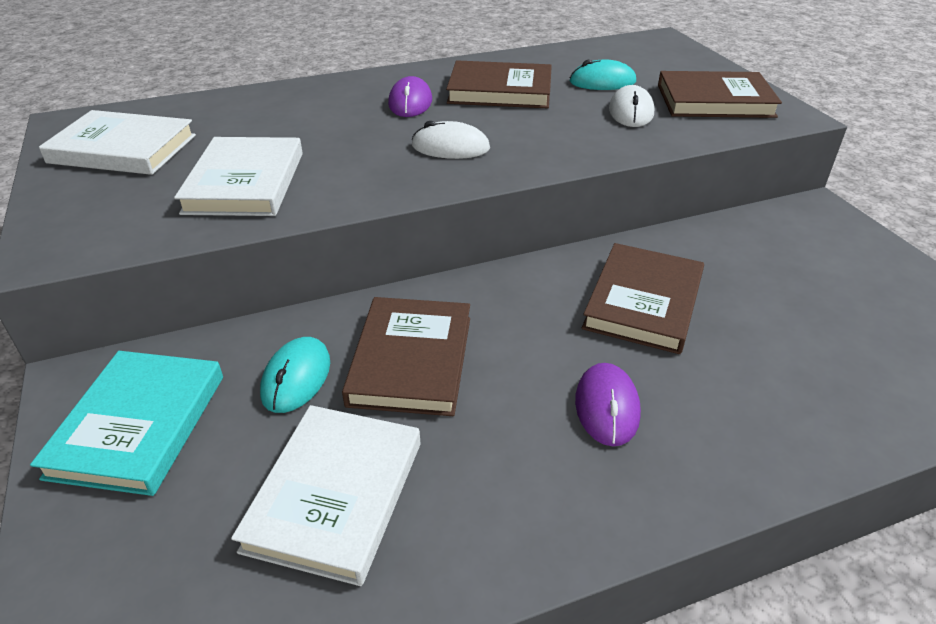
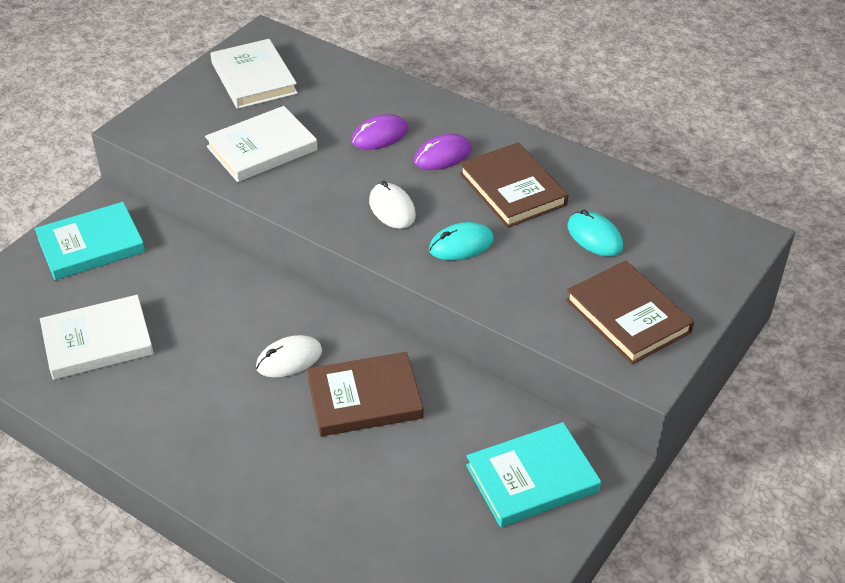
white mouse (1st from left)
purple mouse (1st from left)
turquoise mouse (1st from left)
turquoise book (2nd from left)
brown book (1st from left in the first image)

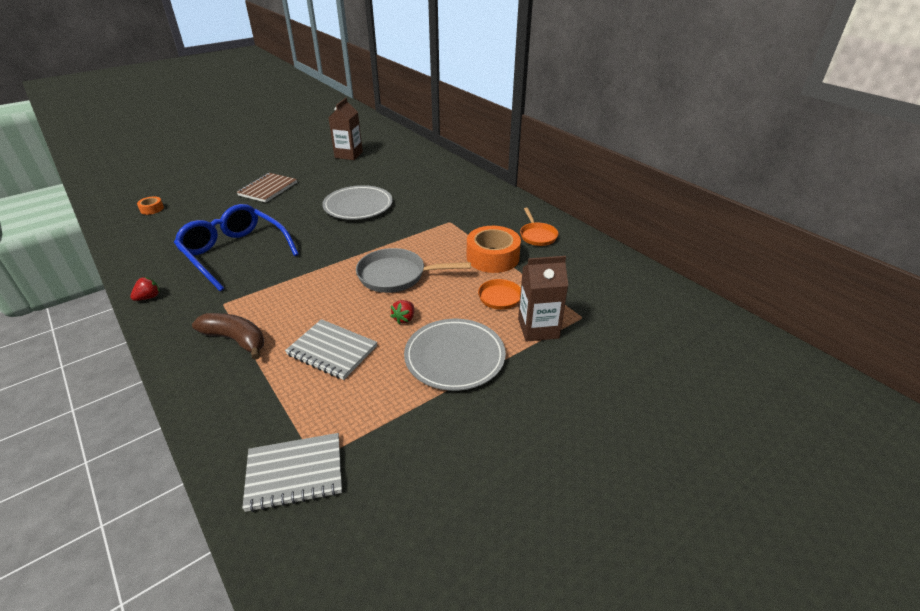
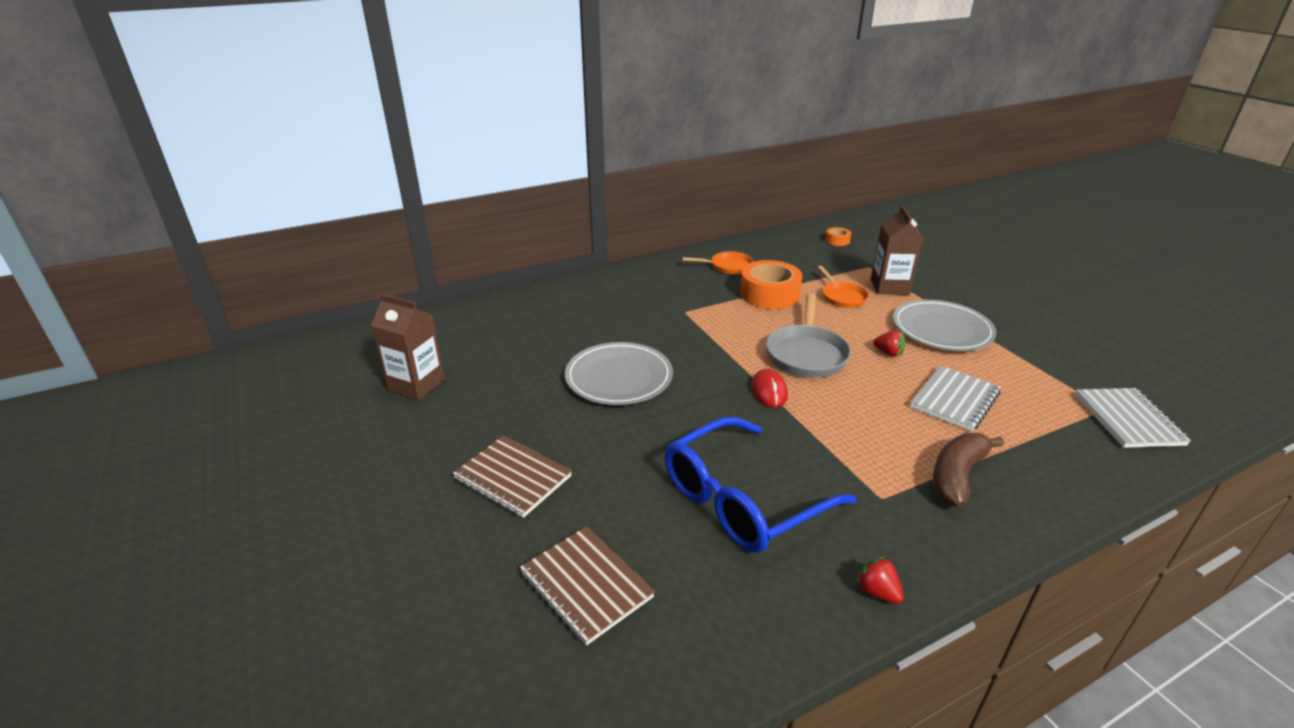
brown notebook (2nd from left)
red mouse
orange tape (2nd from left)

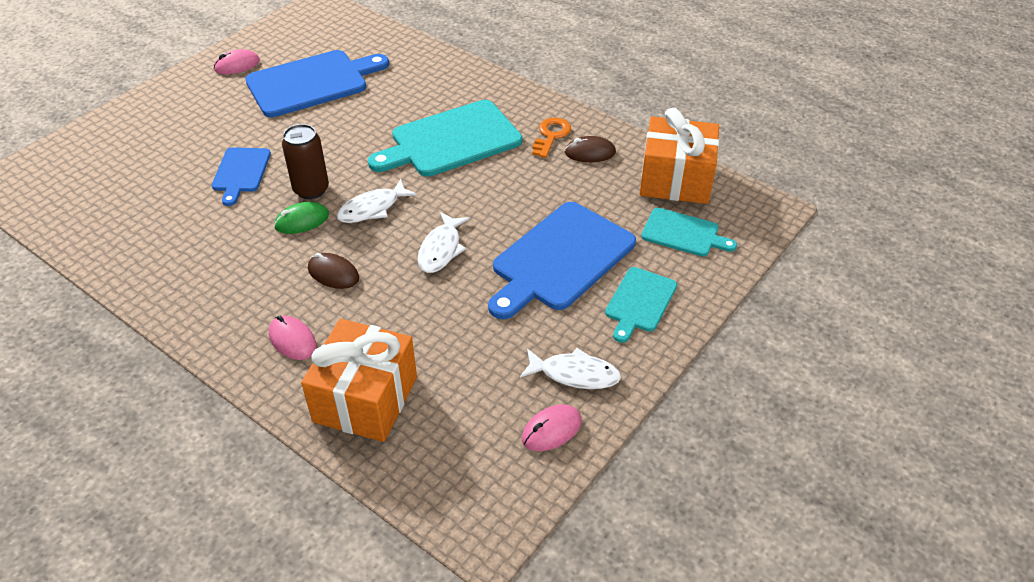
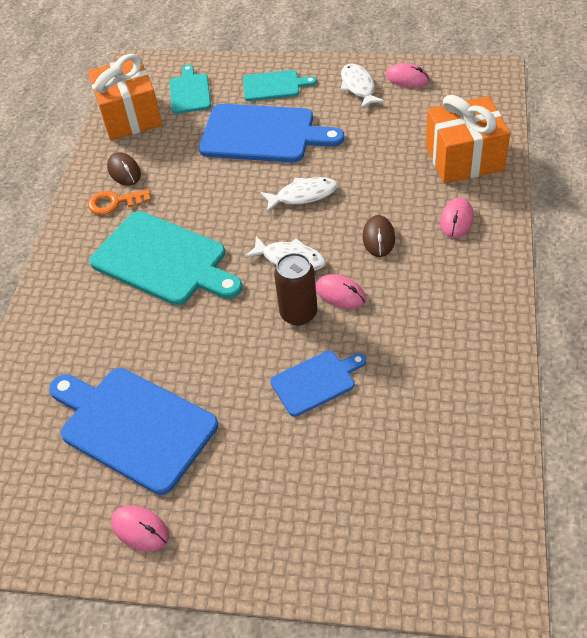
pink mouse (2nd from left)

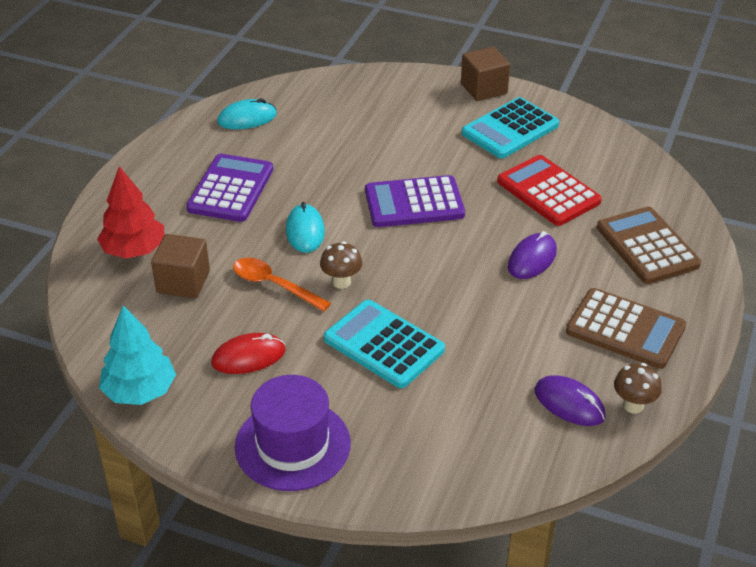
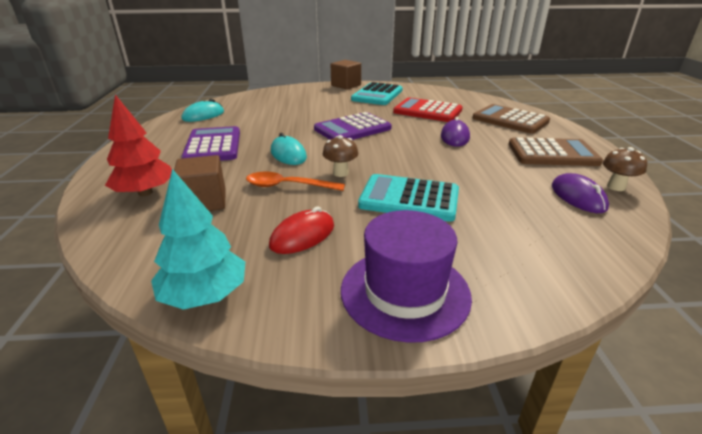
purple mouse (2nd from left)

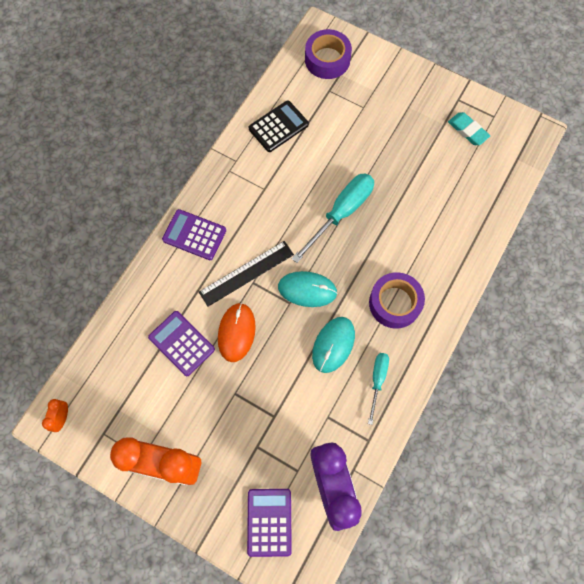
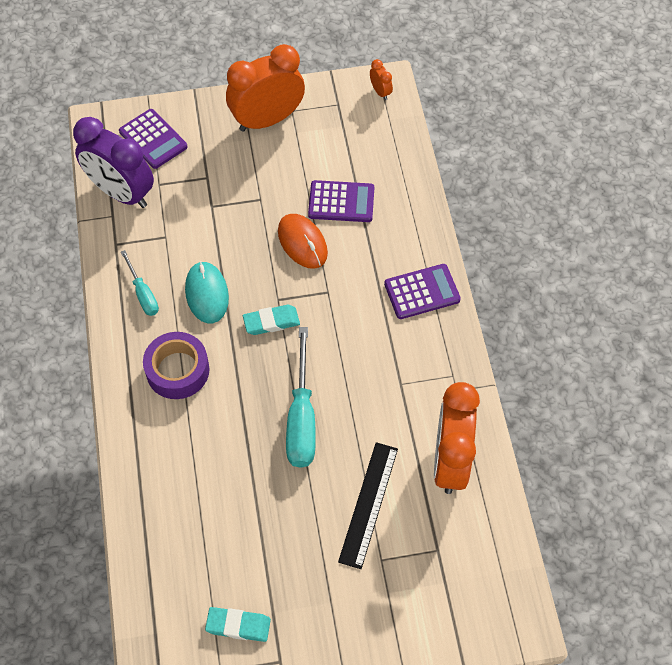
turquoise eraser (2nd from left)
black ruler
orange clock (3rd from left)
purple tape (1st from left in the first image)

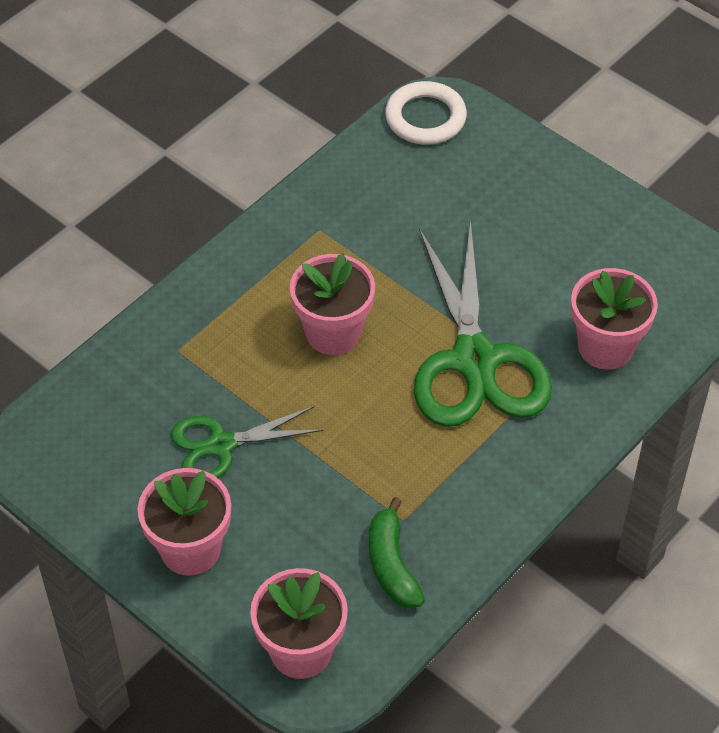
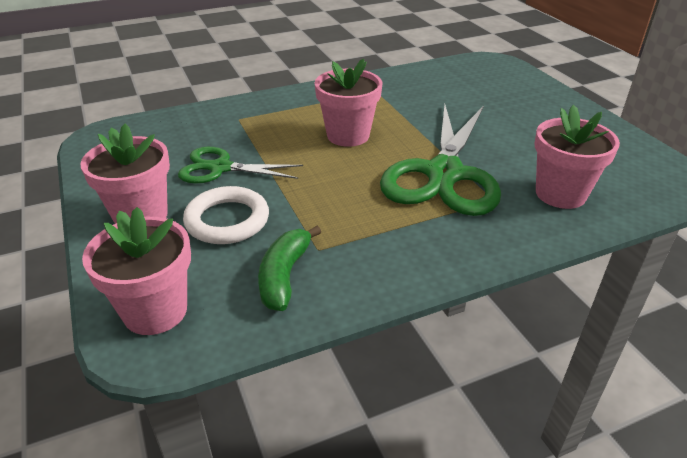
white ring

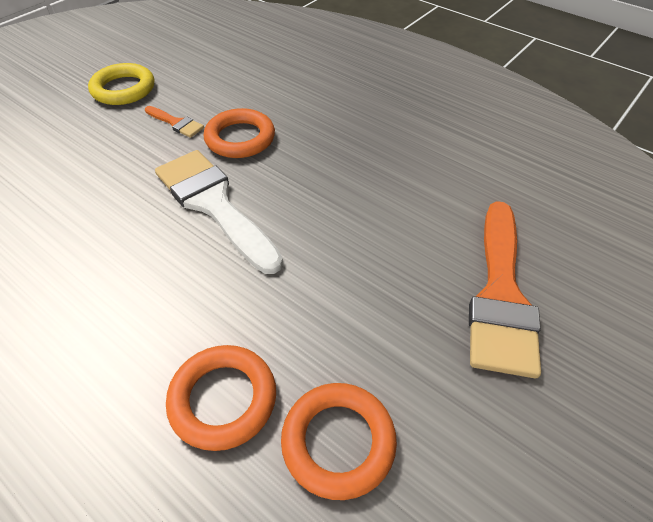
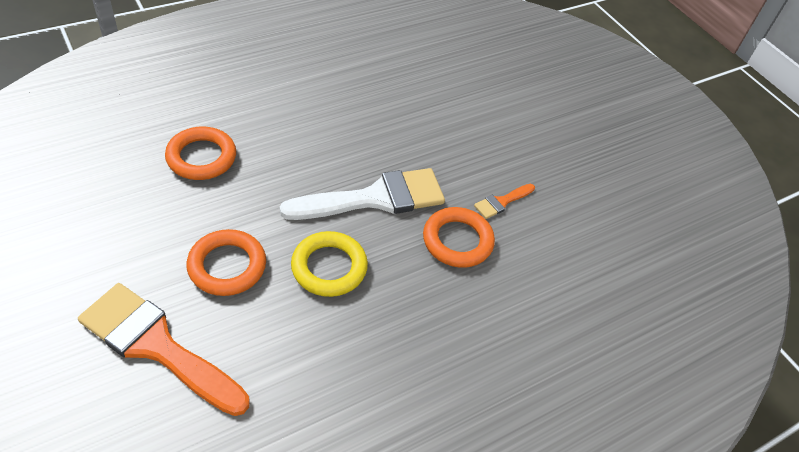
orange ring (2nd from left)
yellow ring

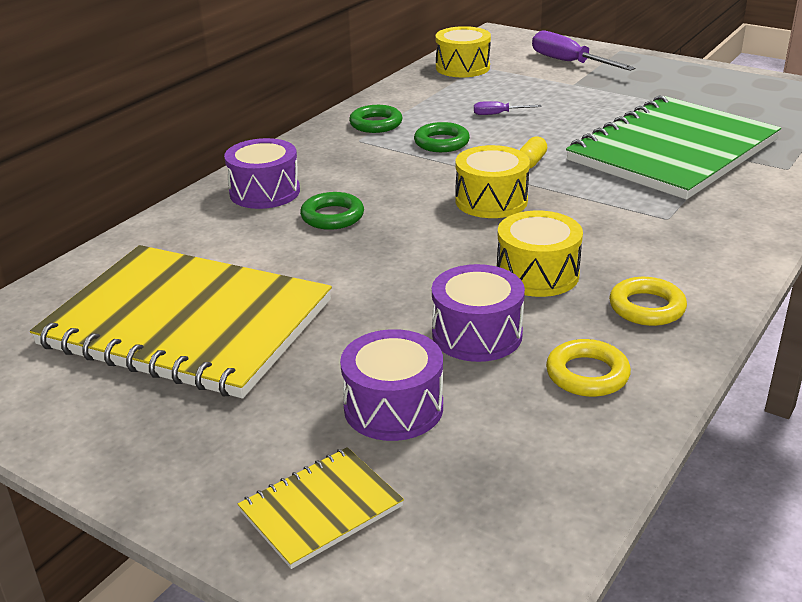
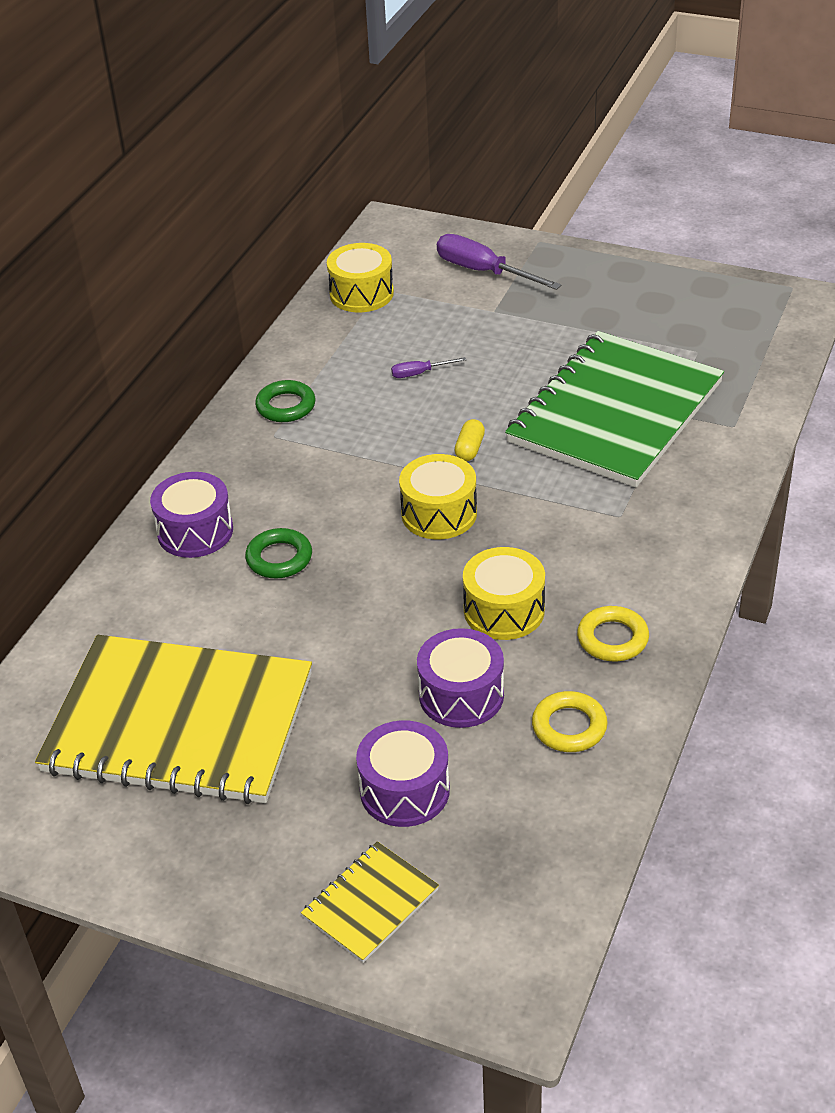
green ring (3rd from left in the first image)

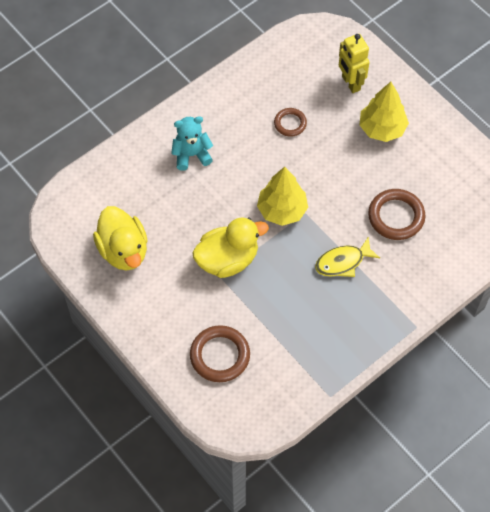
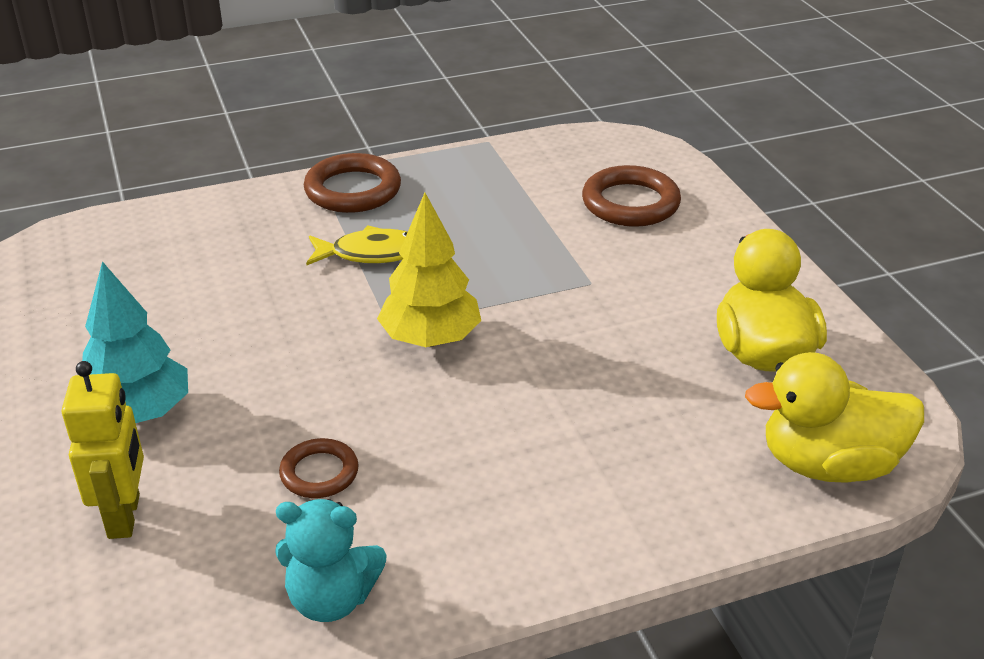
turquoise tree
turquoise teddy bear
brown ring (2nd from left)
yellow duck (2nd from left)

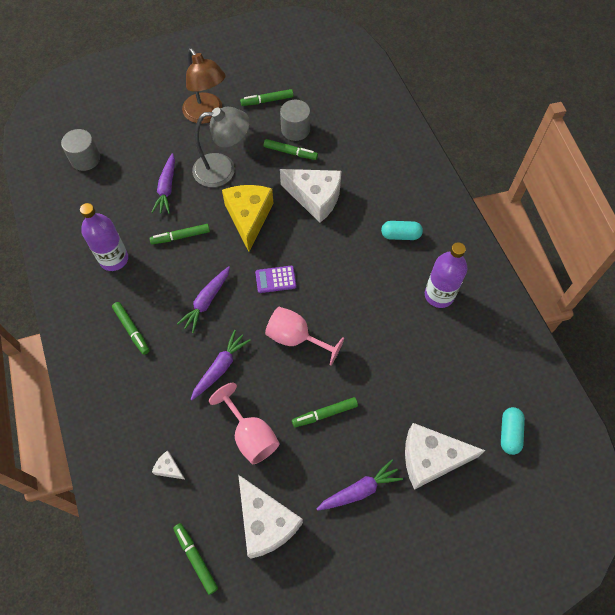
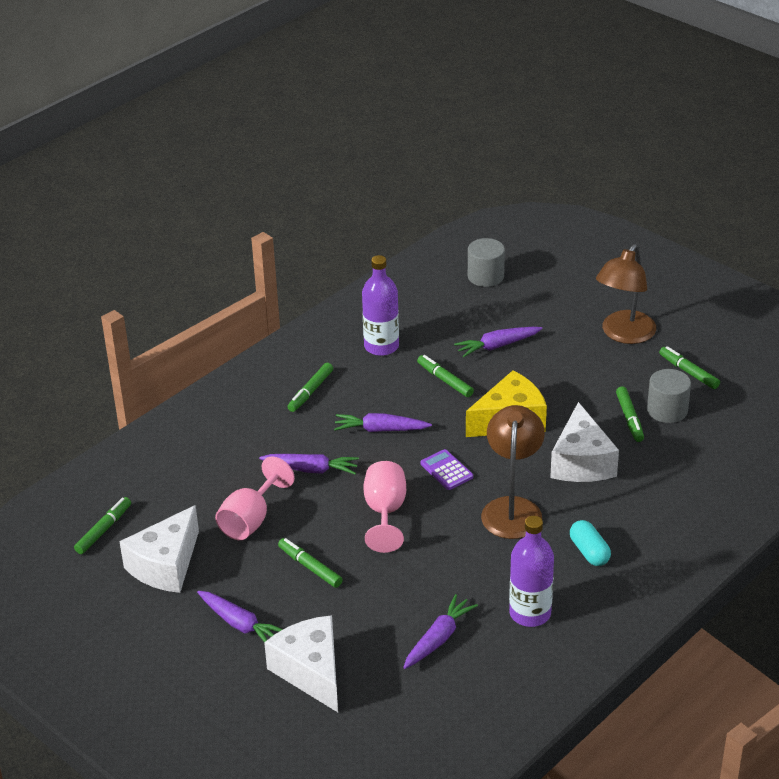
purple carrot (4th from left)
brown lamp (1st from left)
white cheese (1st from left in the first image)
grey lamp
turquoise capsule (2nd from left in the first image)

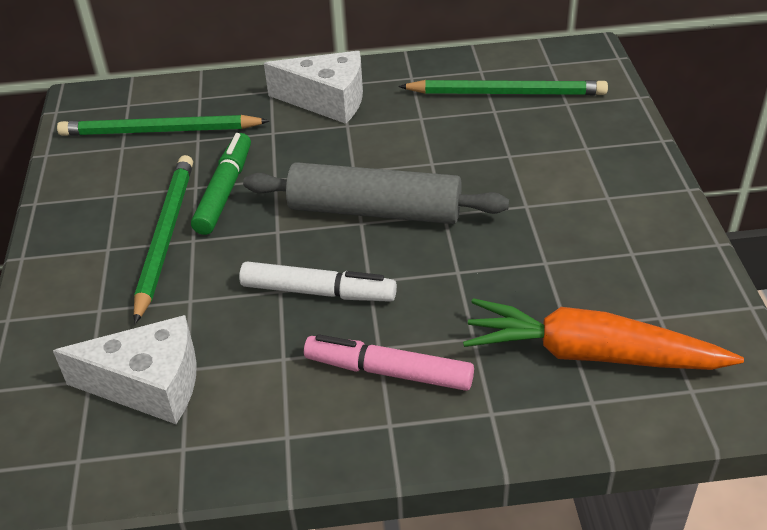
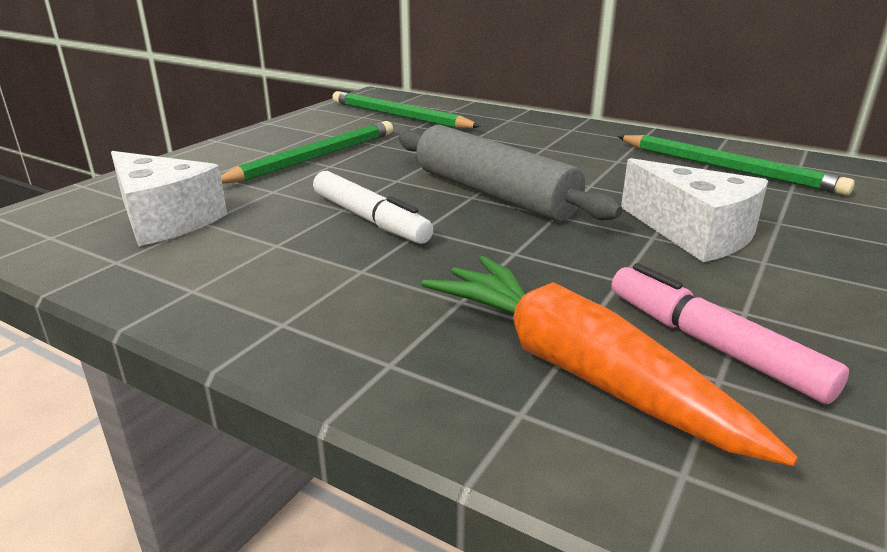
pink marker
white cheese (2nd from left)
green marker

